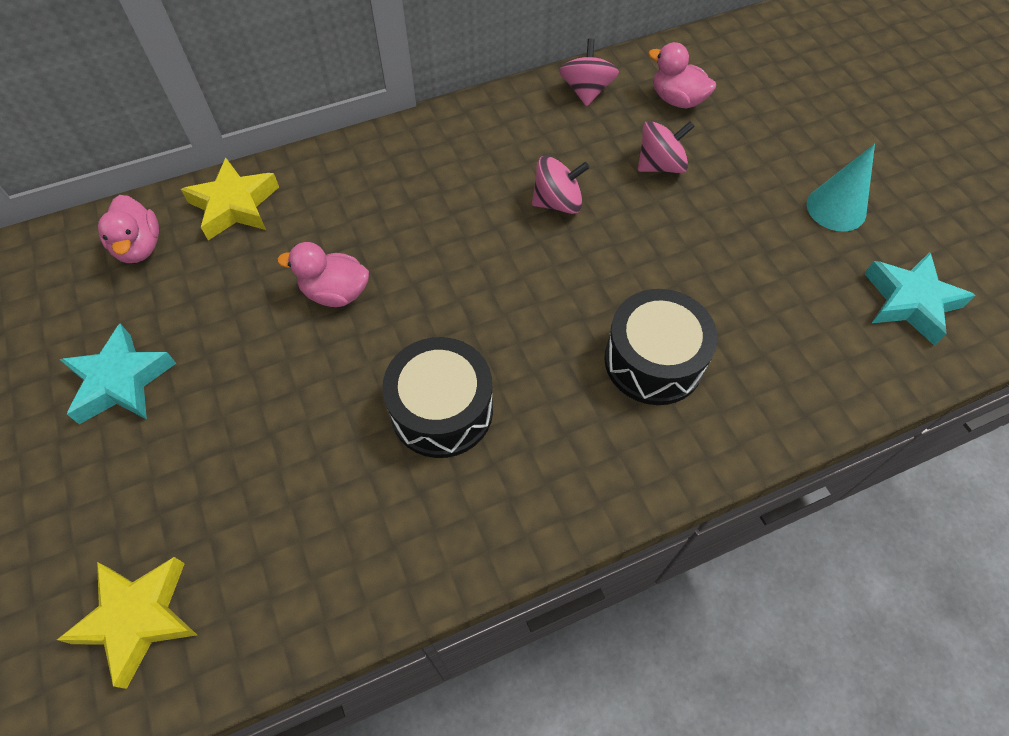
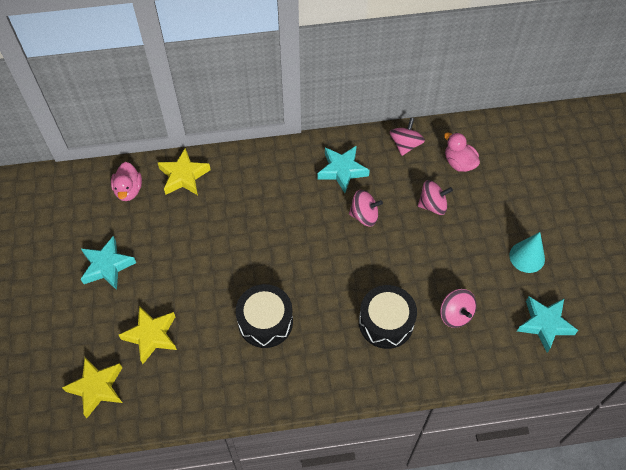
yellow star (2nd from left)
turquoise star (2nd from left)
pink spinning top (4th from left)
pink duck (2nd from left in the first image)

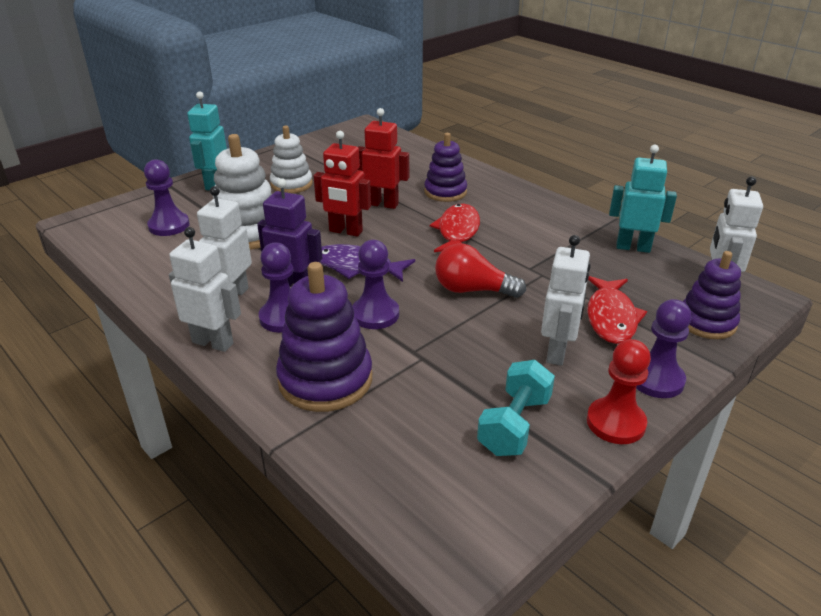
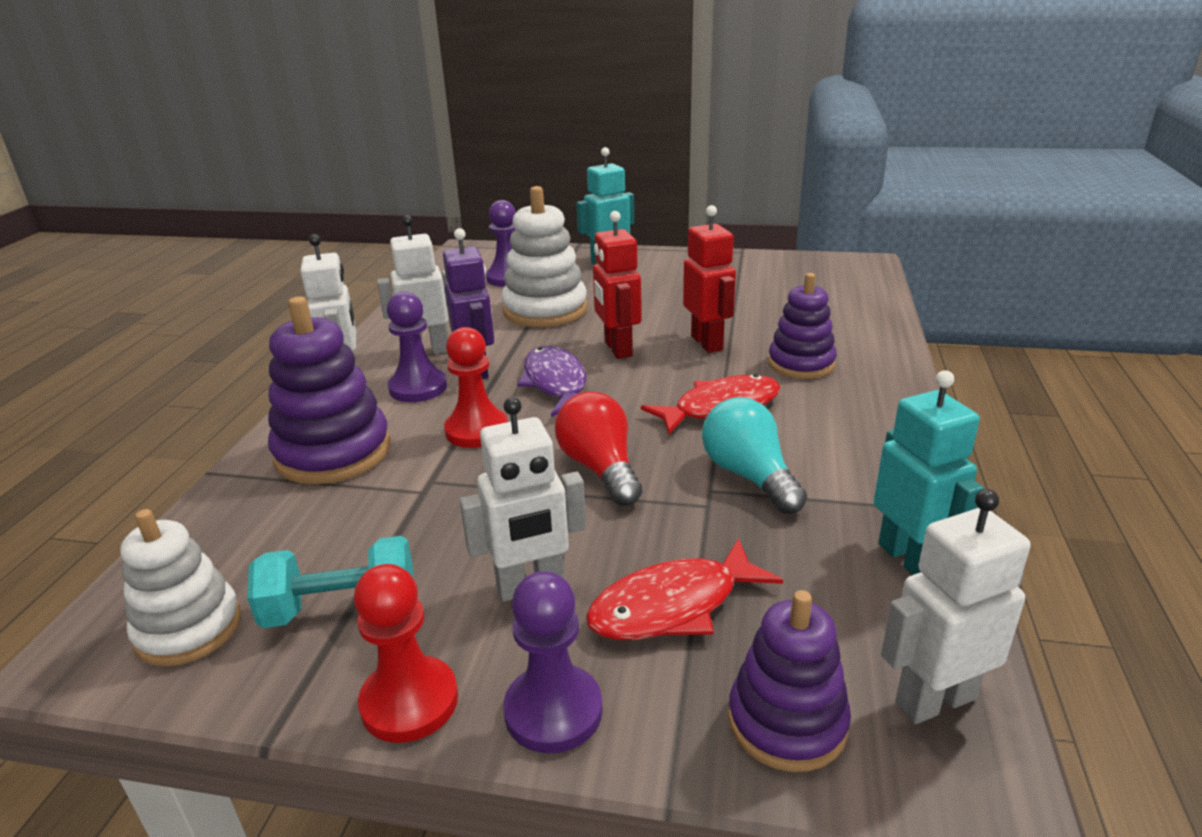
white stacking toy (1st from left)
red pawn (2nd from left)
turquoise light bulb

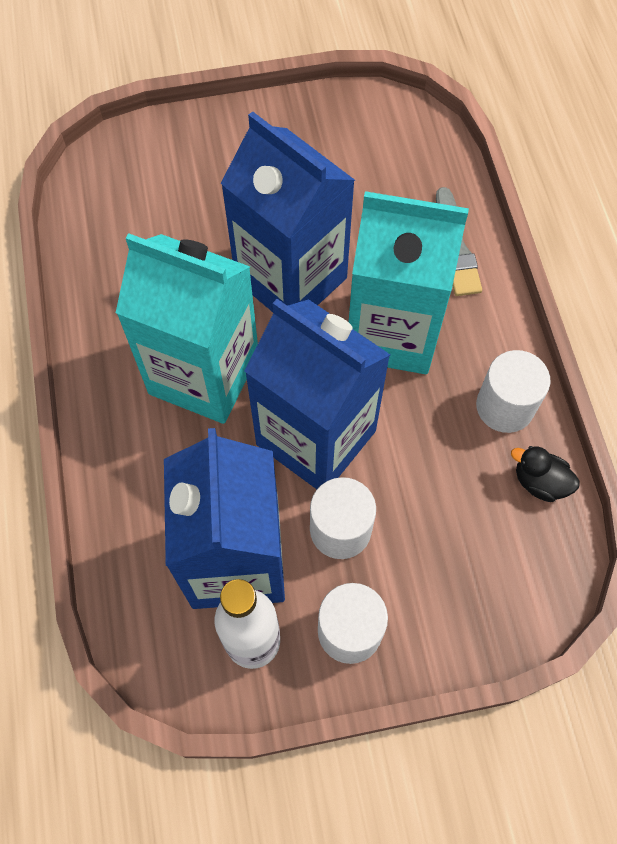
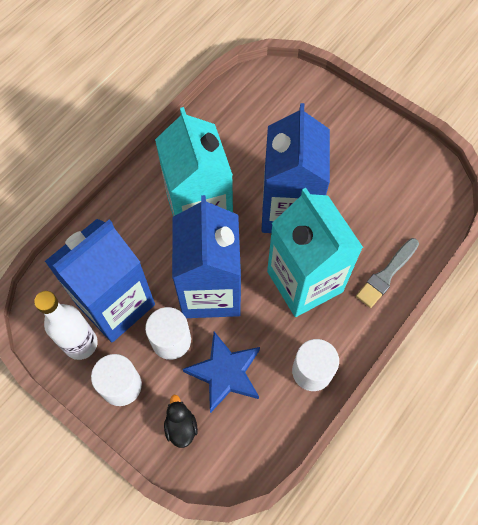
black duck
blue star

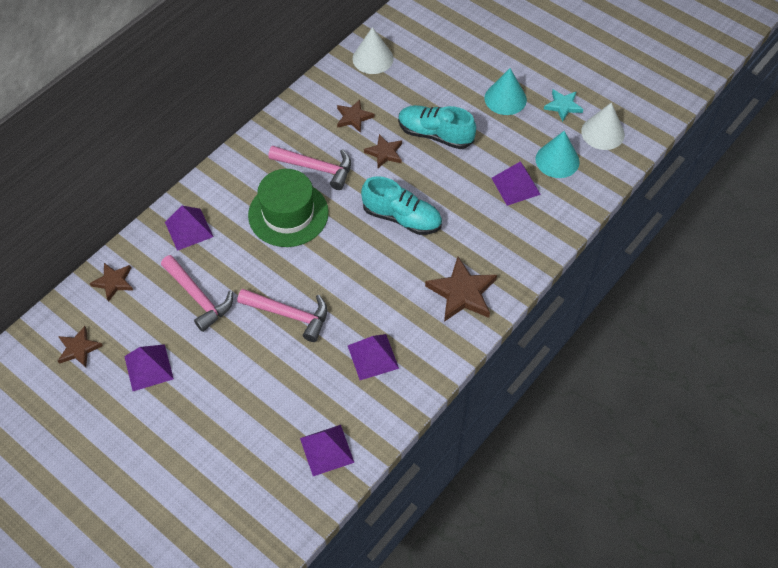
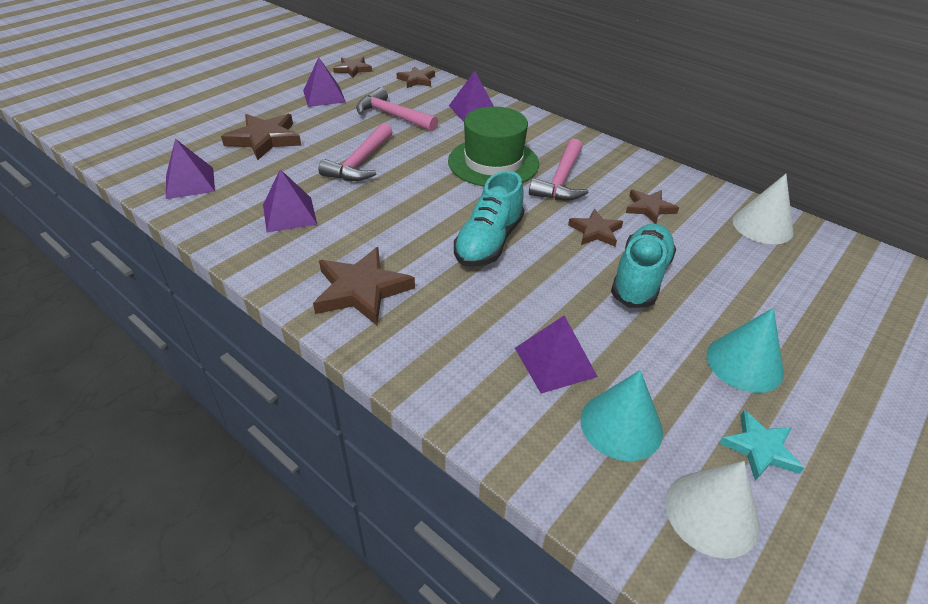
brown star (1st from left)
pink hammer (2nd from left)

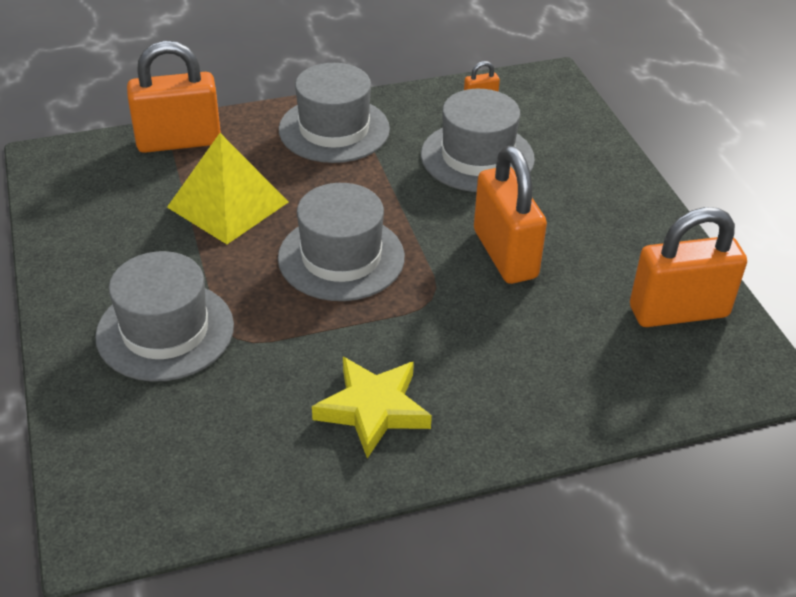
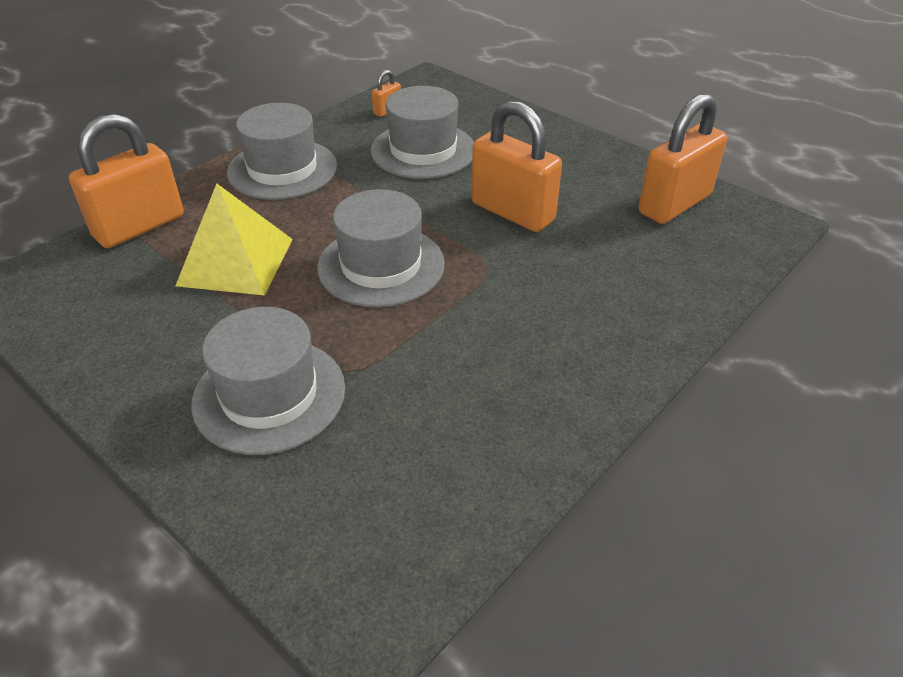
yellow star

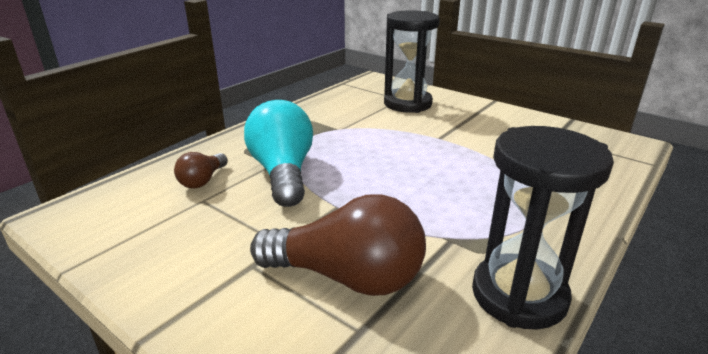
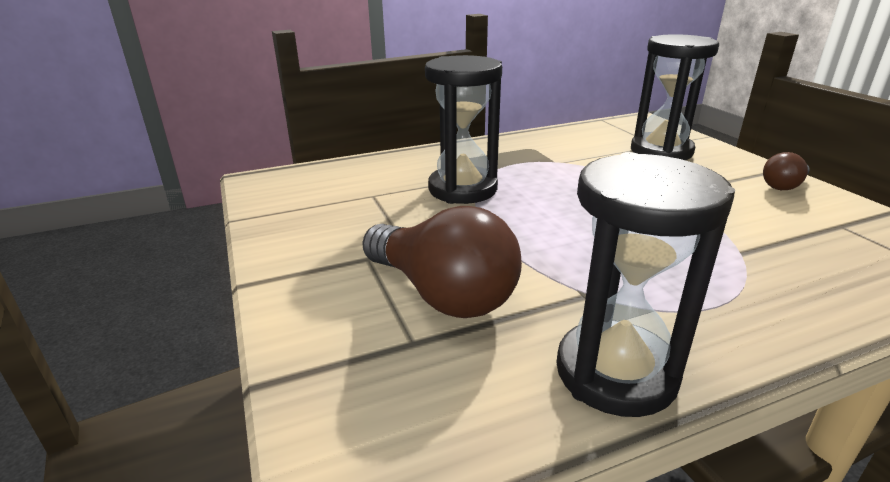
black hourglass (1st from left)
brown light bulb (2nd from left)

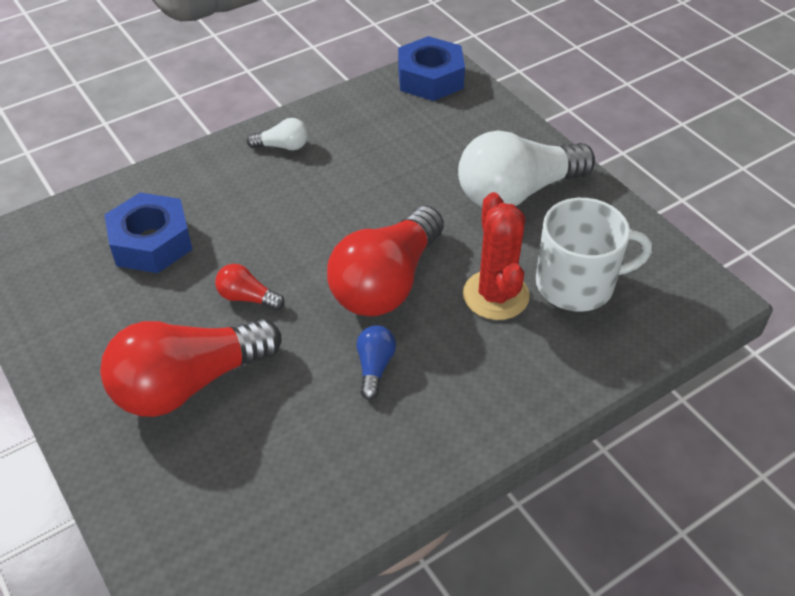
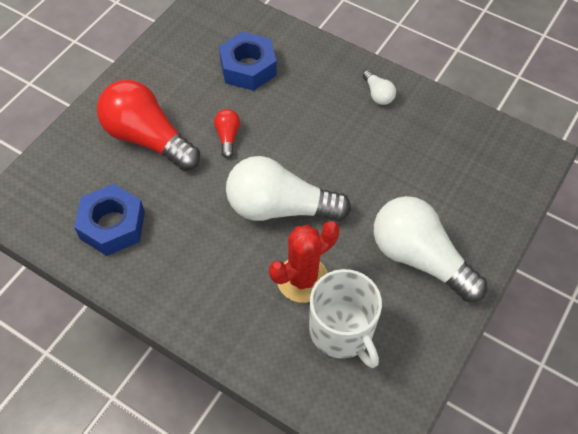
blue nut (1st from left)
white light bulb (1st from left)
blue light bulb

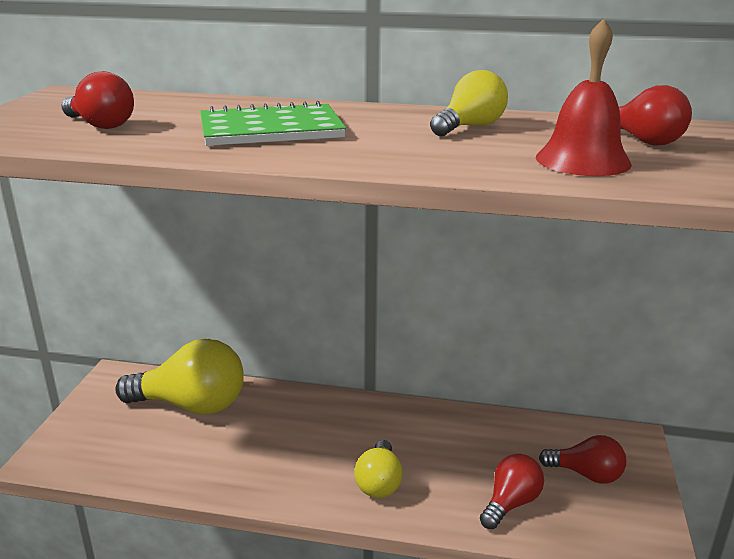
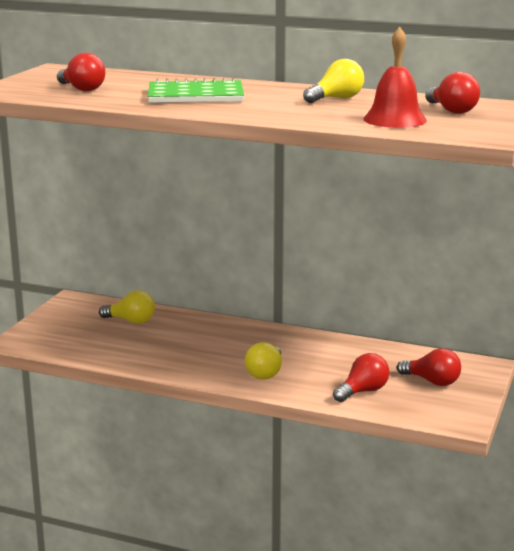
yellow light bulb (1st from left)

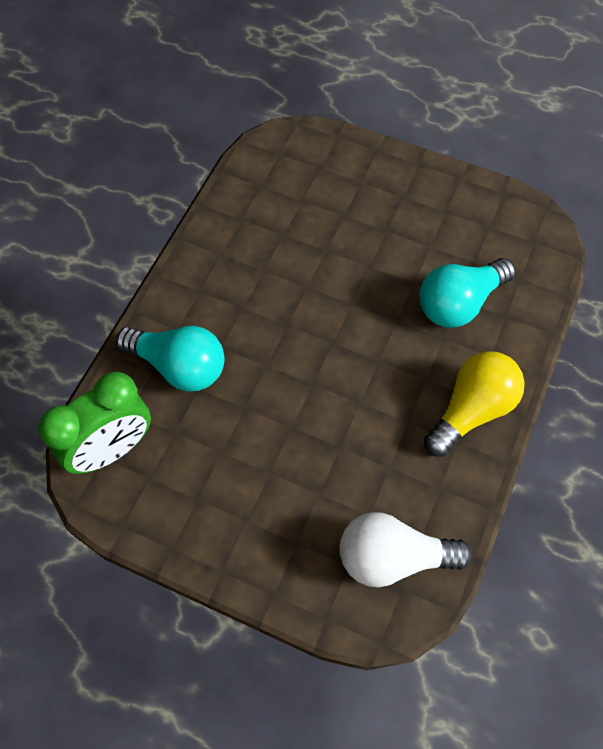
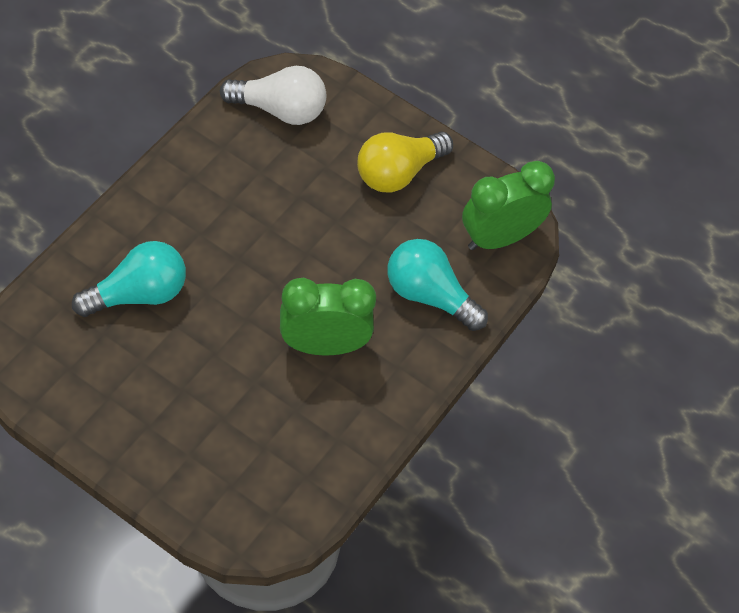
green clock (1st from left)
yellow light bulb

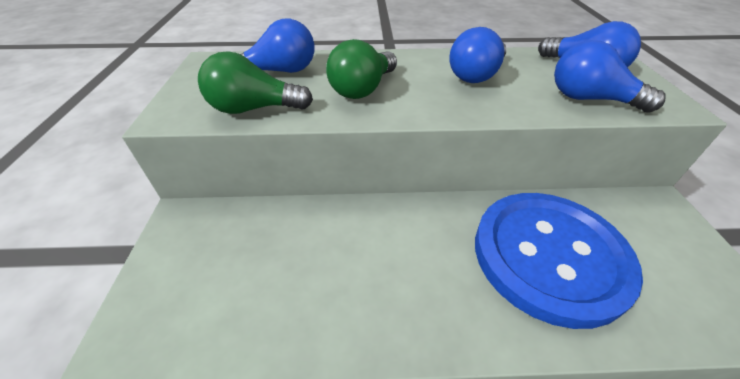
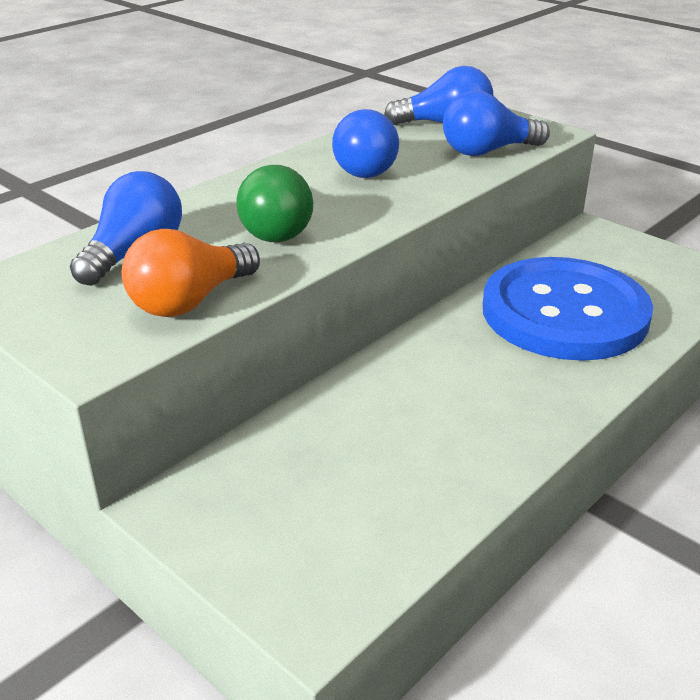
orange light bulb

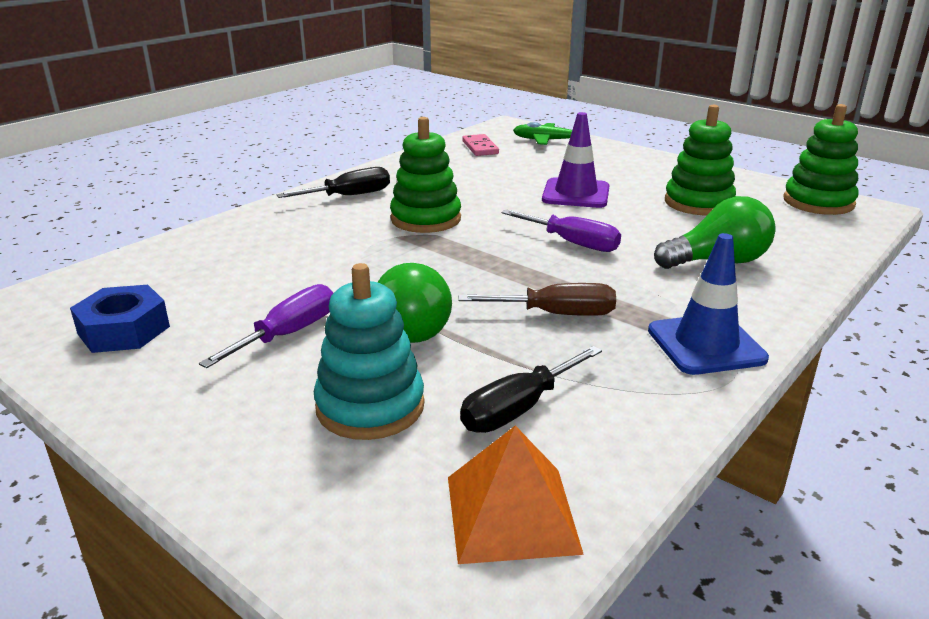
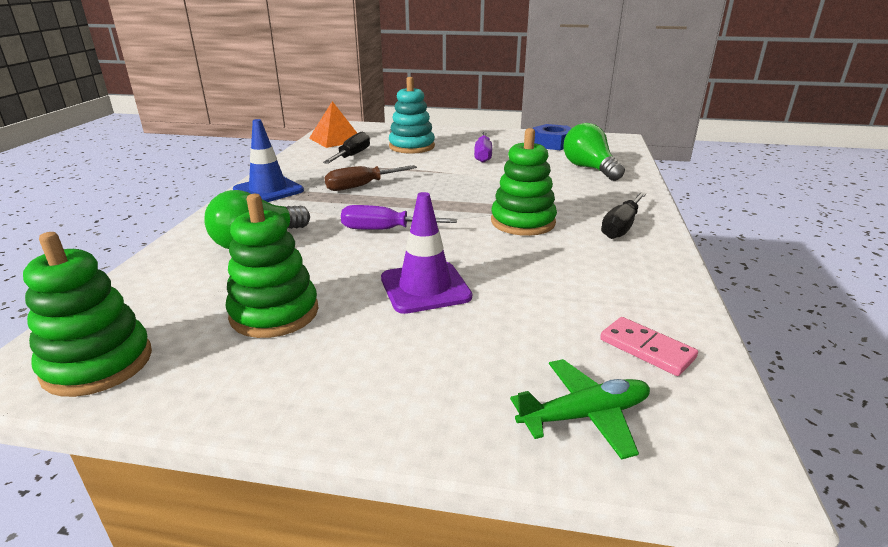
green light bulb (2nd from left)

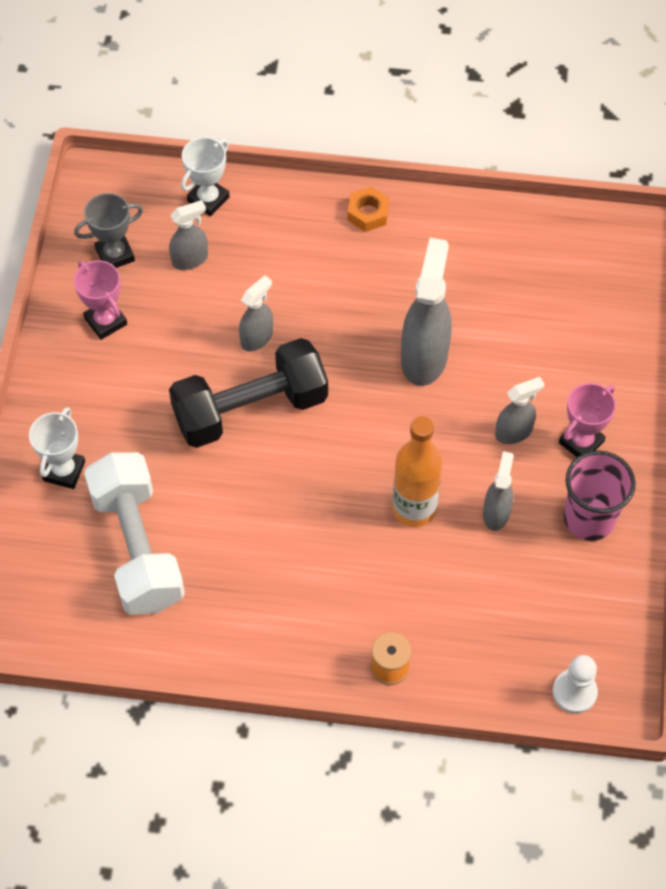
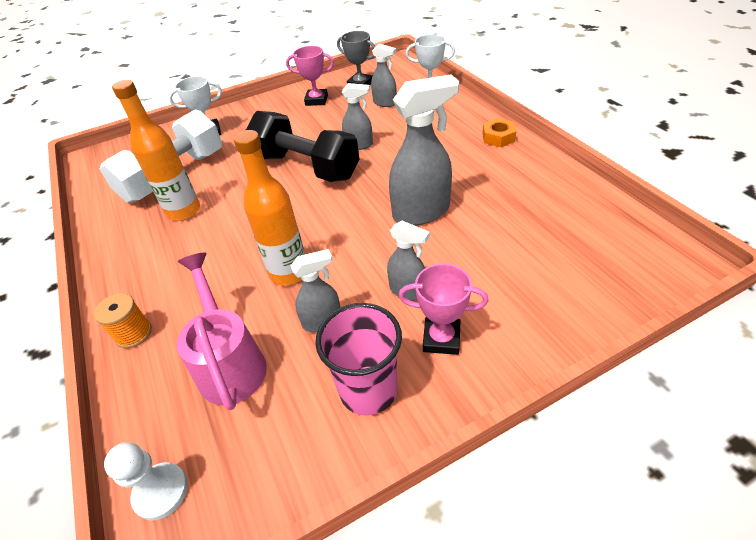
orange bottle (1st from left)
pink watering can
pink trophy (1st from left)

